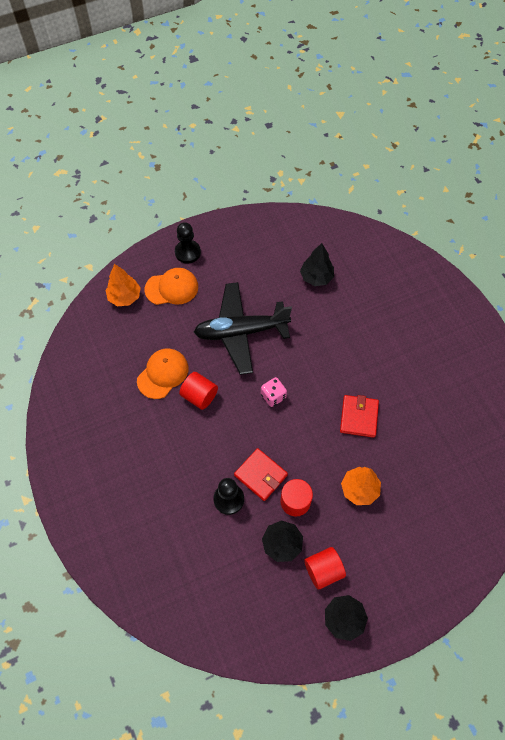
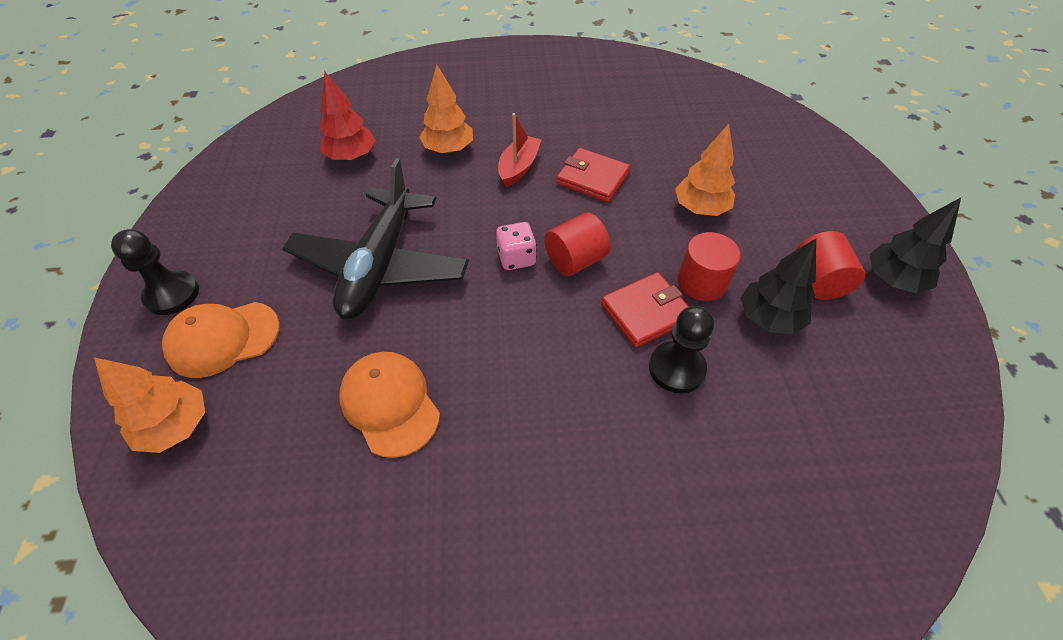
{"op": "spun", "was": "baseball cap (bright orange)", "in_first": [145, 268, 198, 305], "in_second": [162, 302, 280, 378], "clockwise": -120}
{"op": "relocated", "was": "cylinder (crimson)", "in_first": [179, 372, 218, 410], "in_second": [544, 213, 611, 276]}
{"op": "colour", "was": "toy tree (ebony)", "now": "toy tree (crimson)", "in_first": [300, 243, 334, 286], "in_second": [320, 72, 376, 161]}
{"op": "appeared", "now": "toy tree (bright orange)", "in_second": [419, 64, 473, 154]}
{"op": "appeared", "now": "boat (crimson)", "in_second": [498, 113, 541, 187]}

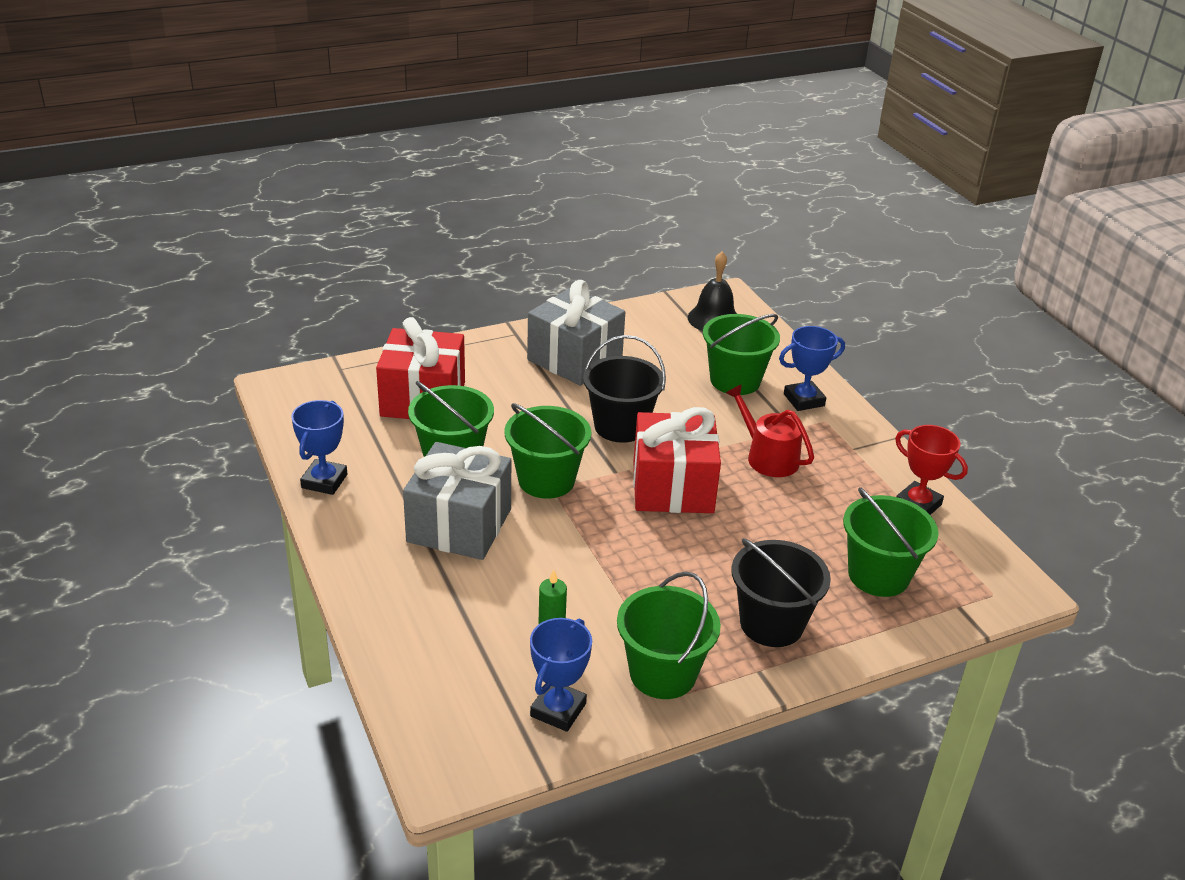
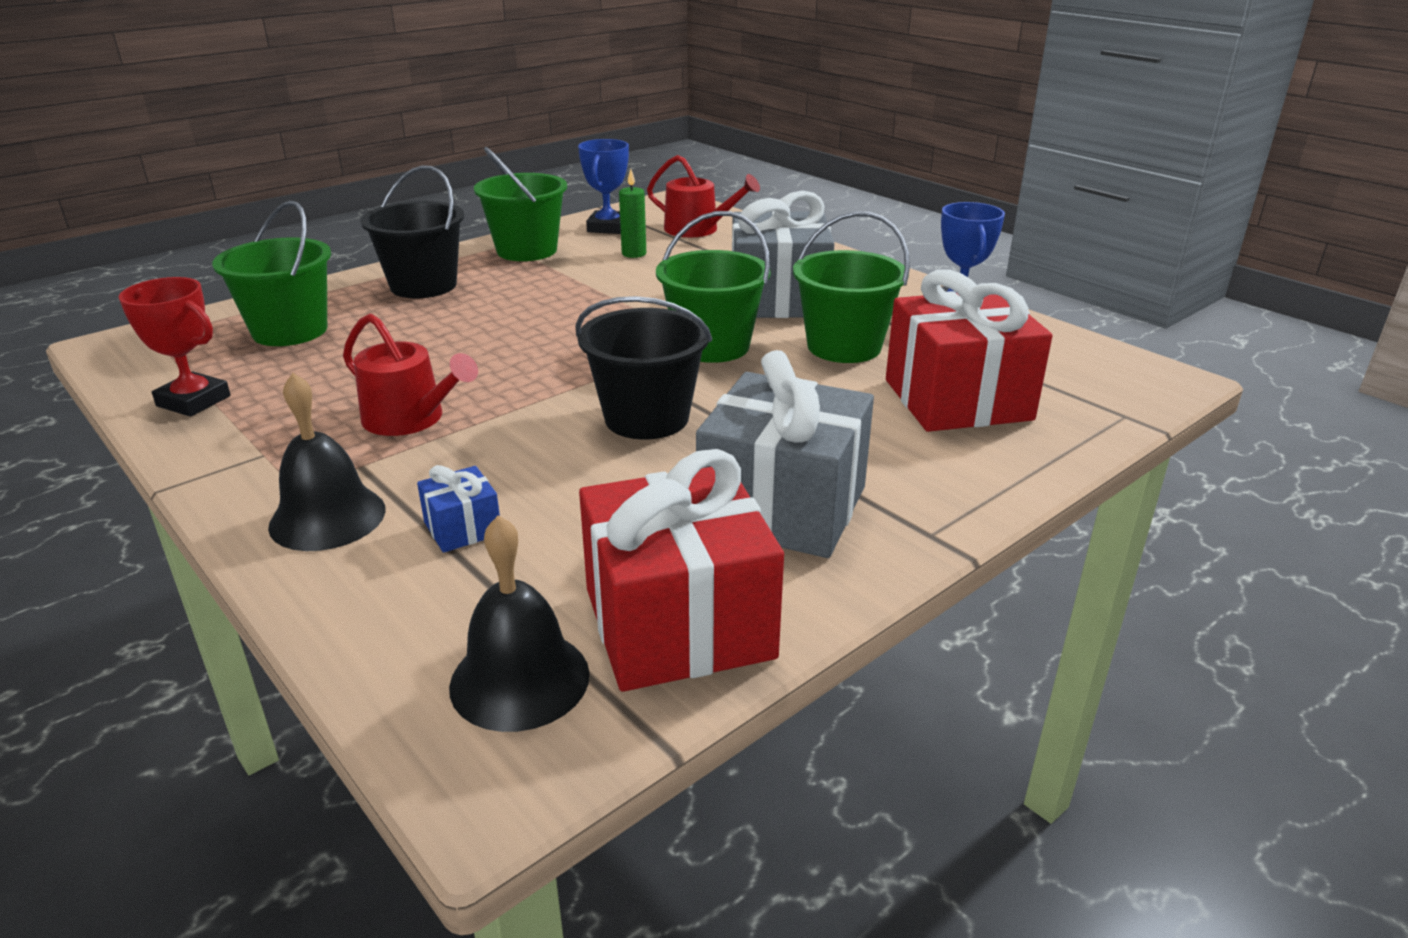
{"op": "relocated", "was": "wrapped gift (crimson)", "in_first": [633, 407, 721, 513], "in_second": [579, 449, 784, 692]}
{"op": "exchanged", "was": "pail (emerald)", "now": "wrapped gift (cobalt)", "in_first": [703, 314, 780, 395], "in_second": [417, 465, 500, 553]}
{"op": "exchanged", "was": "prize cup (cobalt)", "now": "bell (ebony)", "in_first": [779, 326, 845, 411], "in_second": [268, 373, 386, 551]}
{"op": "appeared", "now": "sprinkling can (crimson)", "in_second": [647, 155, 760, 237]}

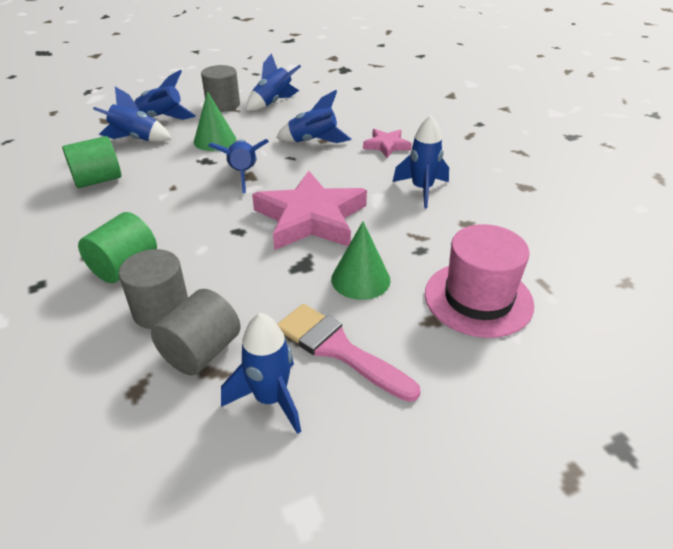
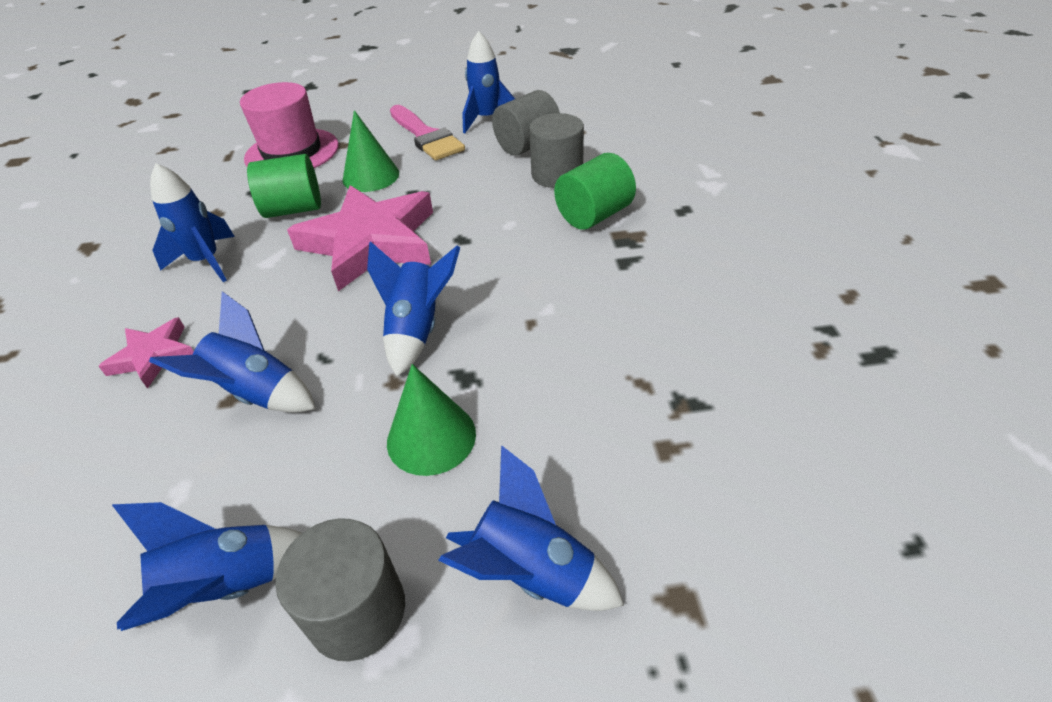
{"op": "relocated", "was": "cylinder (emerald)", "in_first": [62, 136, 121, 188], "in_second": [247, 154, 321, 218]}
{"op": "missing", "was": "spaceship (cobalt)", "in_first": [93, 87, 172, 142]}

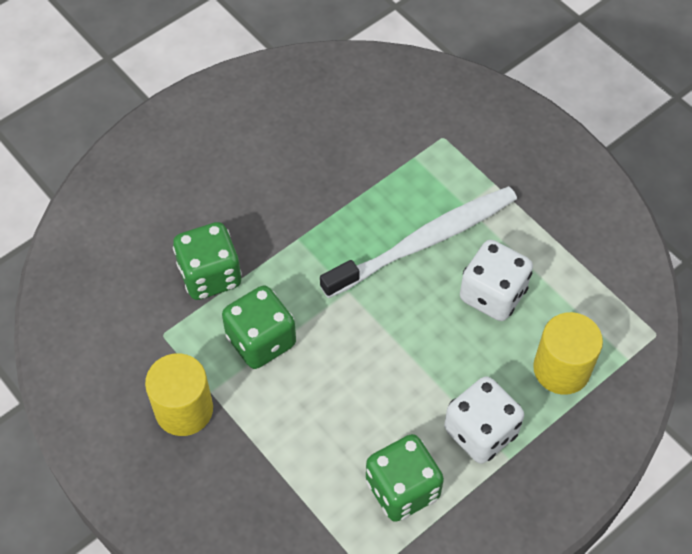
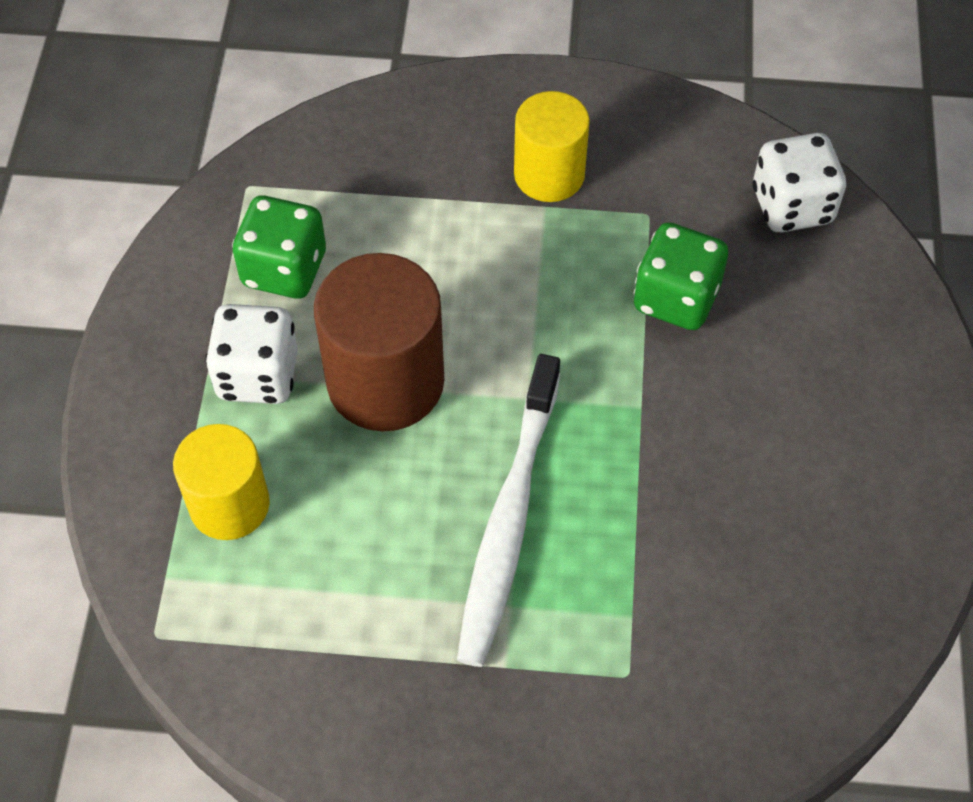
{"op": "missing", "was": "game die (emerald)", "in_first": [222, 285, 296, 369]}
{"op": "relocated", "was": "game die (white)", "in_first": [460, 240, 533, 321], "in_second": [753, 133, 846, 233]}
{"op": "appeared", "now": "cylinder (russet)", "in_second": [314, 253, 444, 431]}

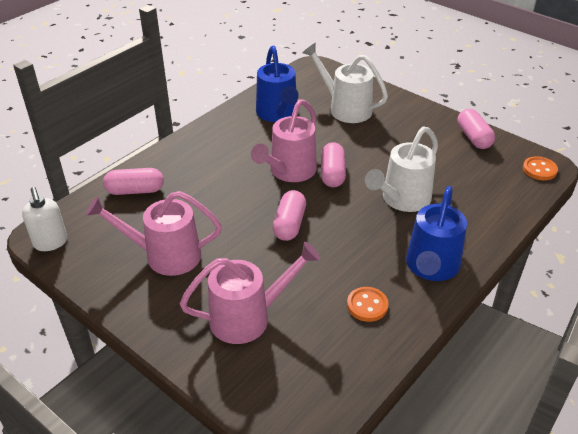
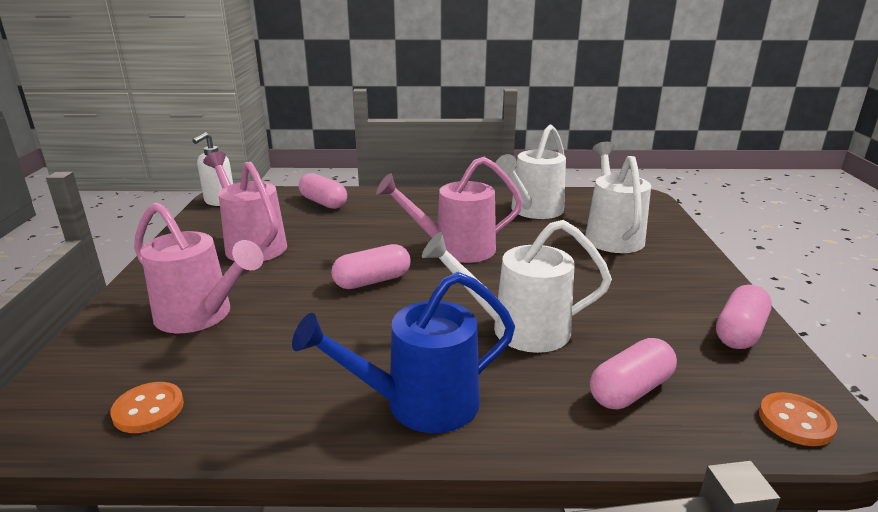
{"op": "colour", "was": "sprinkling can (cobalt)", "now": "sprinkling can (white)", "in_first": [256, 46, 299, 122], "in_second": [496, 125, 566, 219]}
{"op": "relocated", "was": "pill (rose-pink)", "in_first": [321, 142, 346, 187], "in_second": [590, 338, 677, 409]}
{"op": "relocated", "was": "sewing button (bright orange)", "in_first": [347, 287, 388, 322], "in_second": [110, 382, 184, 433]}

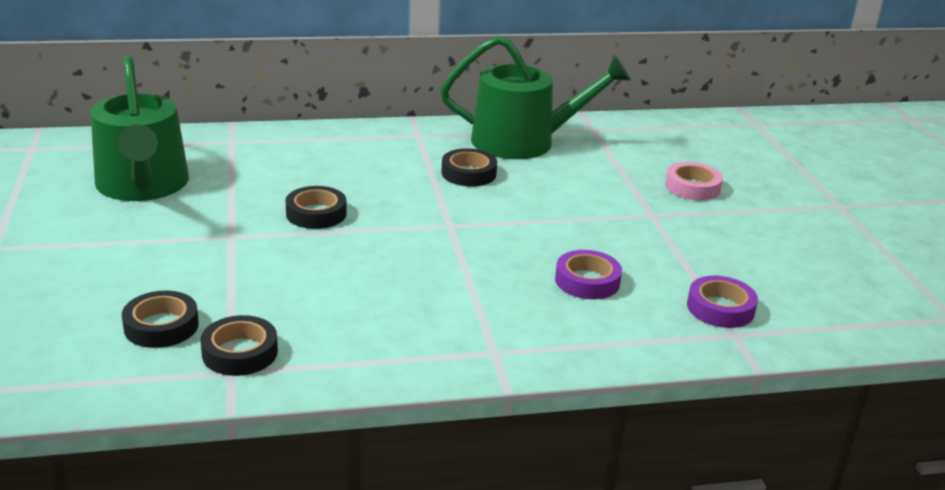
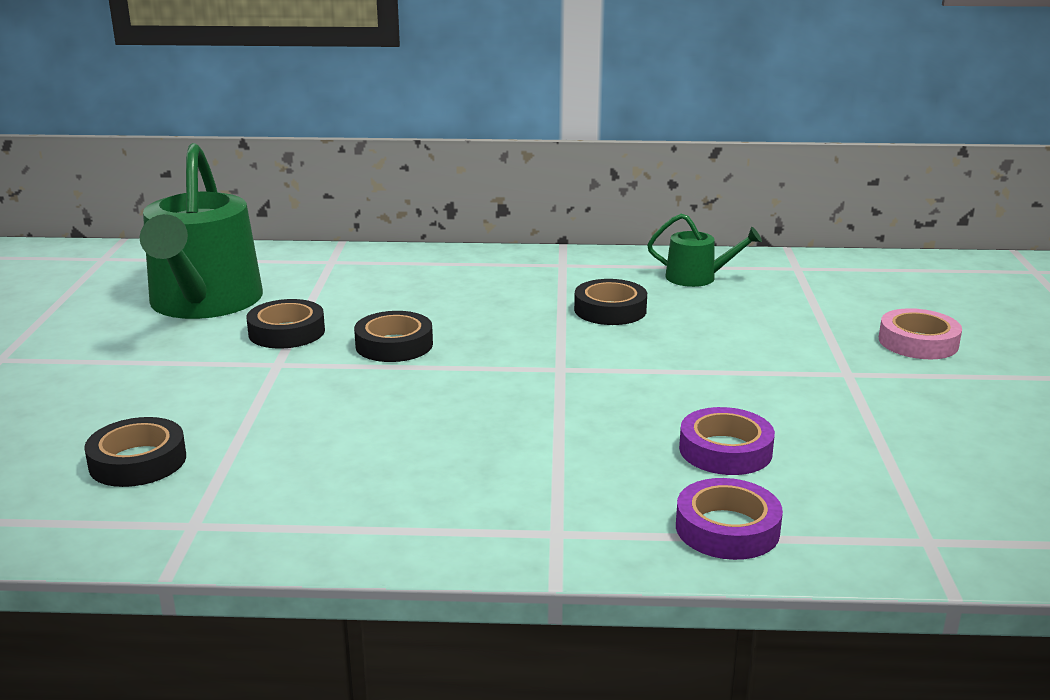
{"op": "relocated", "was": "sticky tape (ebony)", "in_first": [201, 315, 278, 376], "in_second": [246, 299, 325, 348]}
{"op": "size", "was": "sprinkling can (emerald)", "in_first": [440, 36, 631, 159], "in_second": [647, 214, 762, 287], "ratio": 0.46}
{"op": "relocated", "was": "sticky tape (purple)", "in_first": [687, 276, 758, 328], "in_second": [676, 478, 783, 560]}

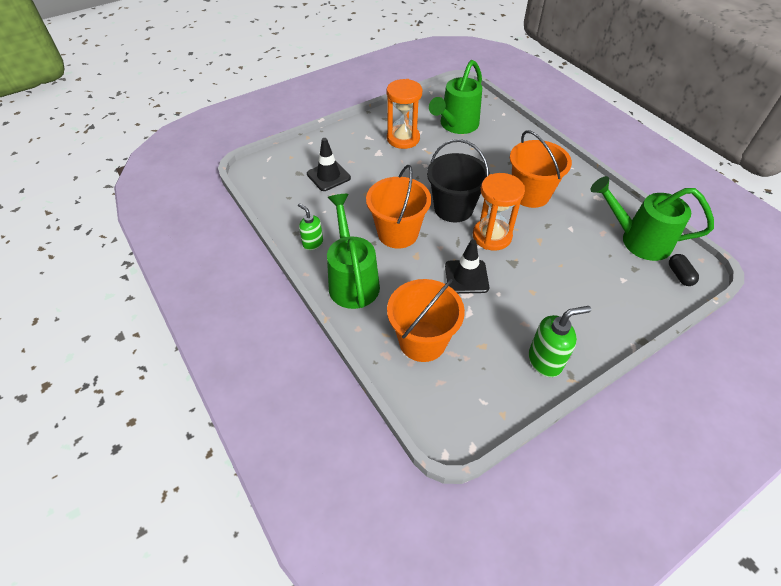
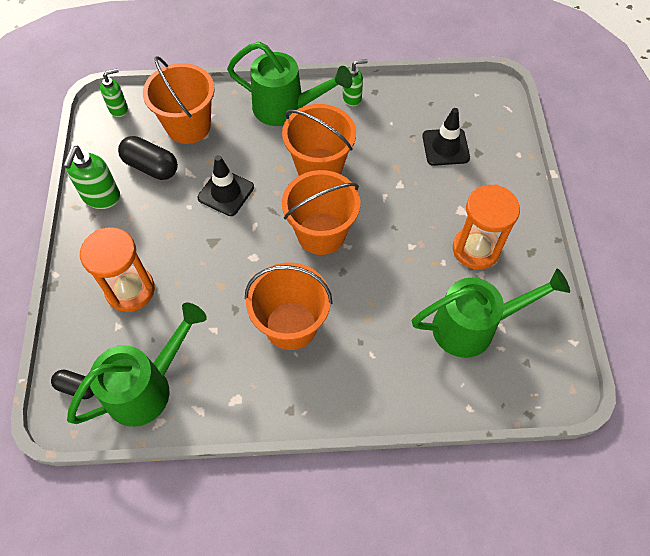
{"op": "colour", "was": "pail (ebony)", "now": "pail (bright orange)", "in_first": [427, 139, 490, 222], "in_second": [282, 170, 360, 255]}
{"op": "spun", "was": "sprinkling can (emerald)", "in_first": [429, 60, 482, 134], "in_second": [412, 269, 570, 358], "clockwise": 105}
{"op": "relocated", "was": "hourglass (bright orange)", "in_first": [473, 173, 525, 251], "in_second": [80, 227, 155, 312]}
{"op": "appeared", "now": "soap dispenser (emerald)", "in_second": [100, 68, 128, 117]}
{"op": "appeared", "now": "pill (ebony)", "in_second": [118, 136, 178, 180]}

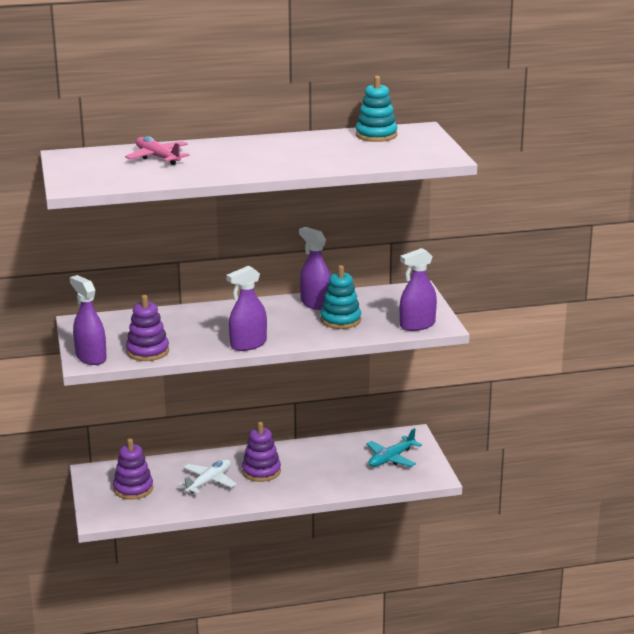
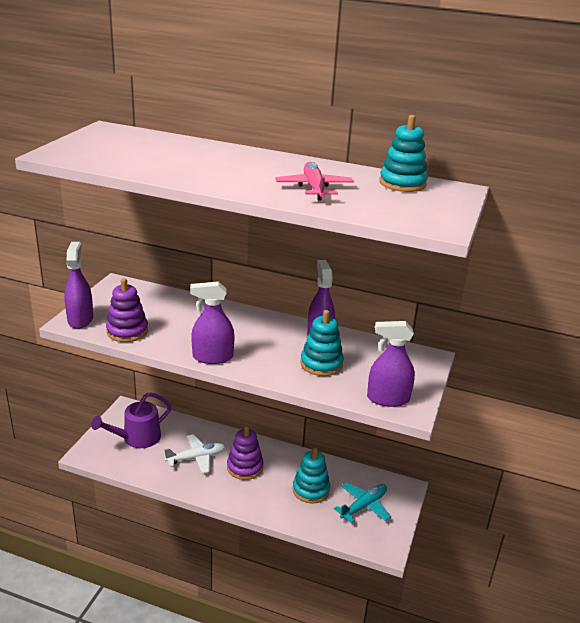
{"op": "exchanged", "was": "stacking rings (purple)", "now": "sprinkling can (purple)", "in_first": [113, 438, 153, 500], "in_second": [91, 392, 171, 448]}
{"op": "relocated", "was": "aeroplane (rose-pink)", "in_first": [125, 136, 190, 165], "in_second": [275, 162, 354, 200]}
{"op": "spun", "was": "aeroplane (turquoise)", "in_first": [366, 428, 422, 467], "in_second": [334, 482, 391, 523], "clockwise": 150}
{"op": "appeared", "now": "stacking rings (turquoise)", "in_second": [292, 447, 330, 504]}

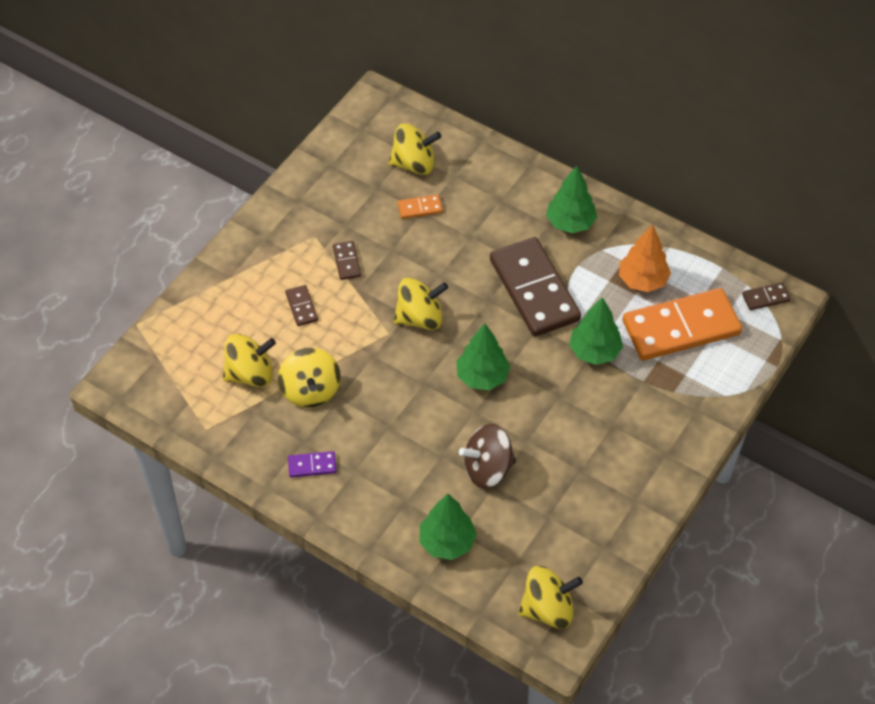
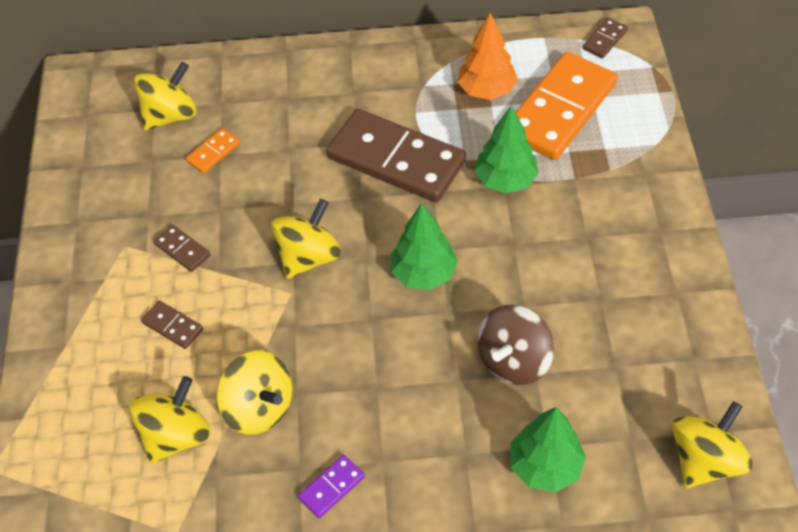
{"op": "missing", "was": "toy tree (emerald)", "in_first": [546, 166, 597, 233]}

